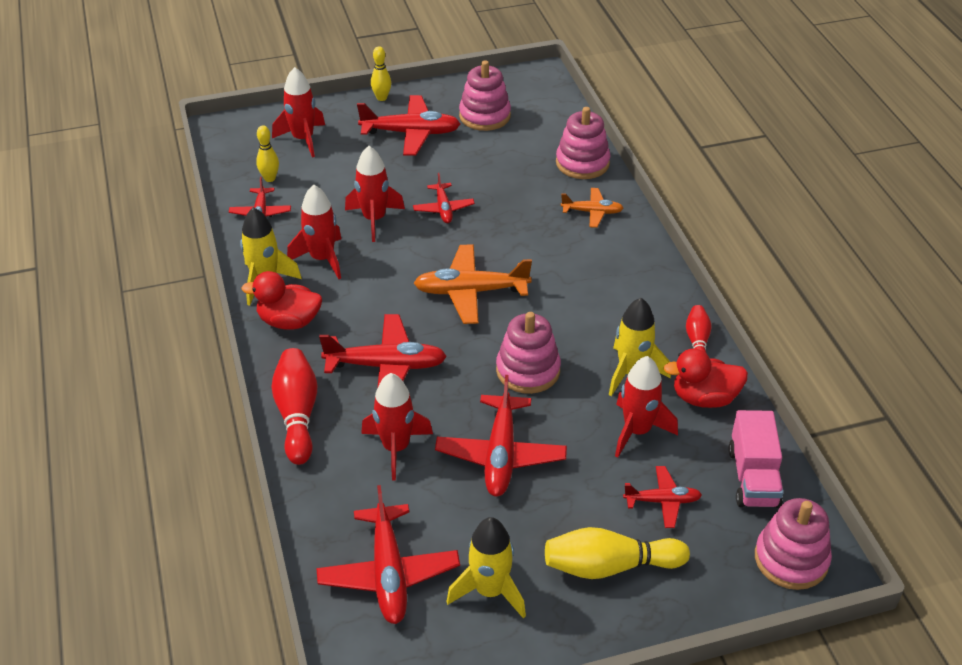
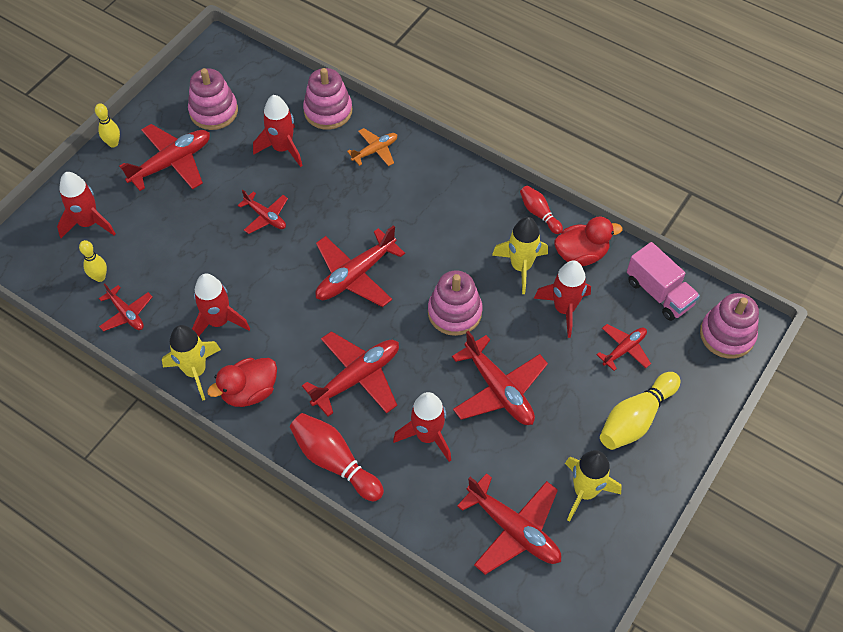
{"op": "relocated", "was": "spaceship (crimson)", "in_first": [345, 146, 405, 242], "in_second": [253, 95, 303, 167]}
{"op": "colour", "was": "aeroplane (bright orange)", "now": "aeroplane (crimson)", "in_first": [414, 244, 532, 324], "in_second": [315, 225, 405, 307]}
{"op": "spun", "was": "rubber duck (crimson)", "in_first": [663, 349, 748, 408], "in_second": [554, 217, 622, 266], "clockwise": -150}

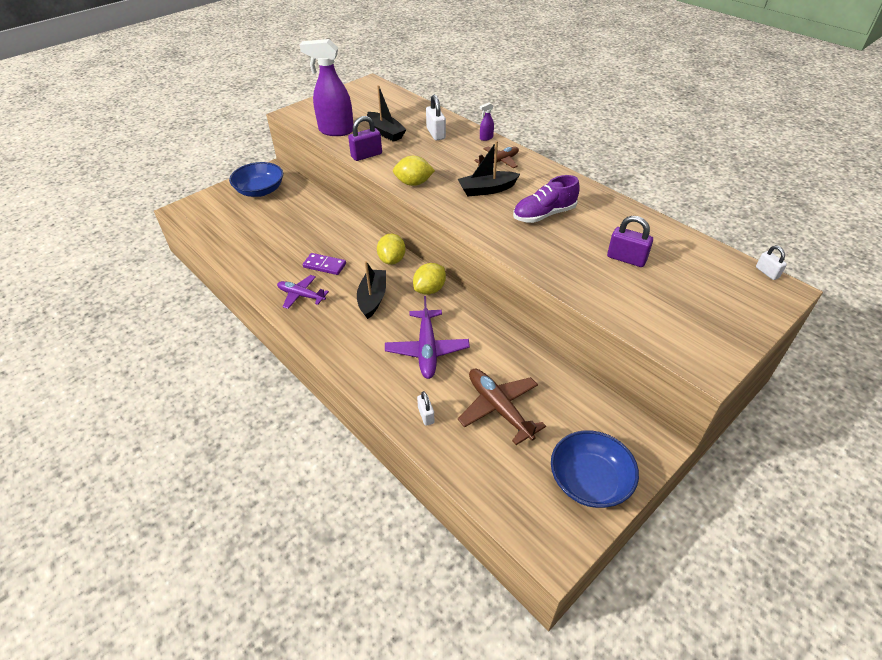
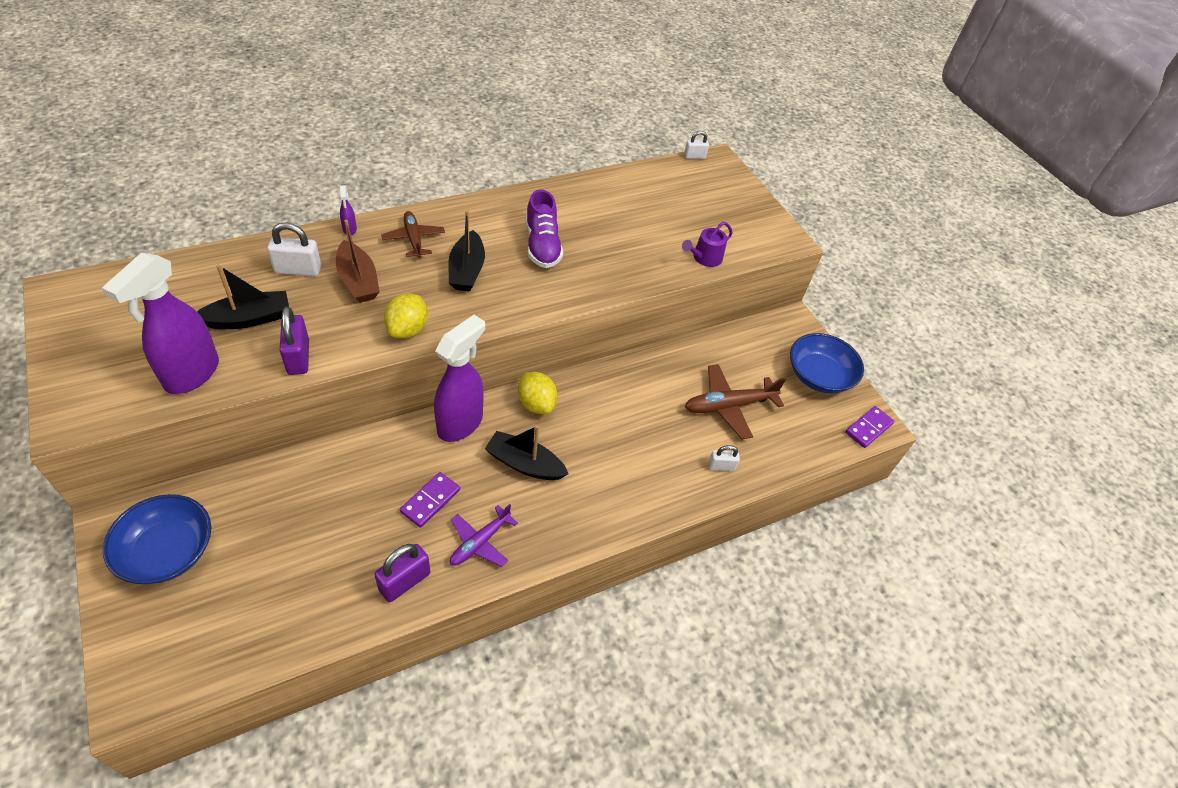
{"op": "exchanged", "was": "lemon (bright yellow)", "now": "spray cleaner (purple)", "in_first": [377, 233, 406, 265], "in_second": [434, 315, 485, 442]}
{"op": "missing", "was": "aeroplane (purple)", "in_first": [385, 296, 470, 379]}
{"op": "relocated", "was": "padlock (purple)", "in_first": [607, 216, 653, 267], "in_second": [374, 544, 430, 602]}
{"op": "appeared", "now": "boat (russet)", "in_second": [336, 220, 380, 303]}
{"op": "appeared", "now": "sprinkling can (purple)", "in_second": [682, 222, 733, 267]}
{"op": "appeared", "now": "domino tile (purple)", "in_second": [845, 406, 894, 448]}

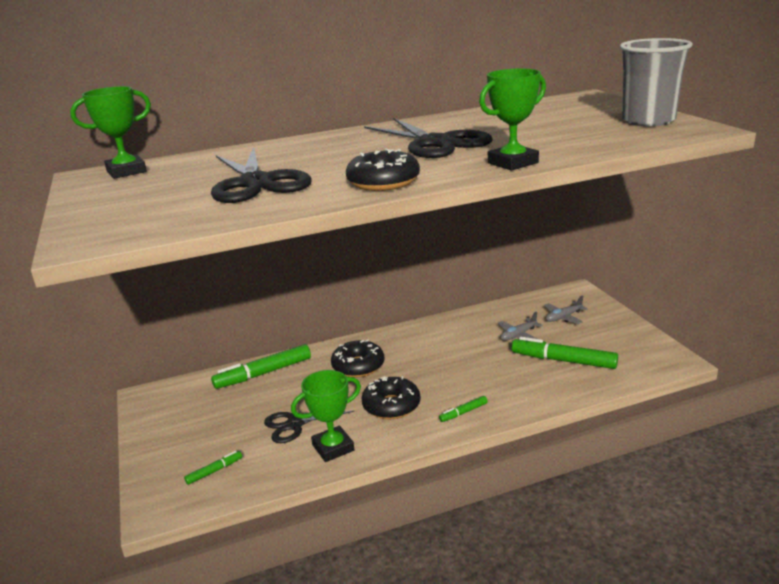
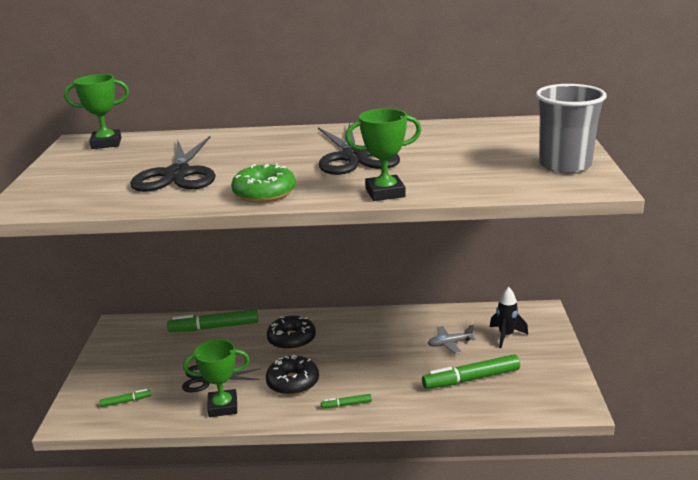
{"op": "colour", "was": "glazed donut (ebony)", "now": "glazed donut (emerald)", "in_first": [346, 149, 420, 191], "in_second": [231, 163, 296, 203]}
{"op": "spun", "was": "felt pen (emerald)", "in_first": [512, 337, 618, 369], "in_second": [422, 354, 520, 389], "clockwise": -60}
{"op": "exchanged", "was": "aeroplane (grey)", "now": "spaceship (ebony)", "in_first": [544, 295, 588, 324], "in_second": [490, 287, 528, 348]}

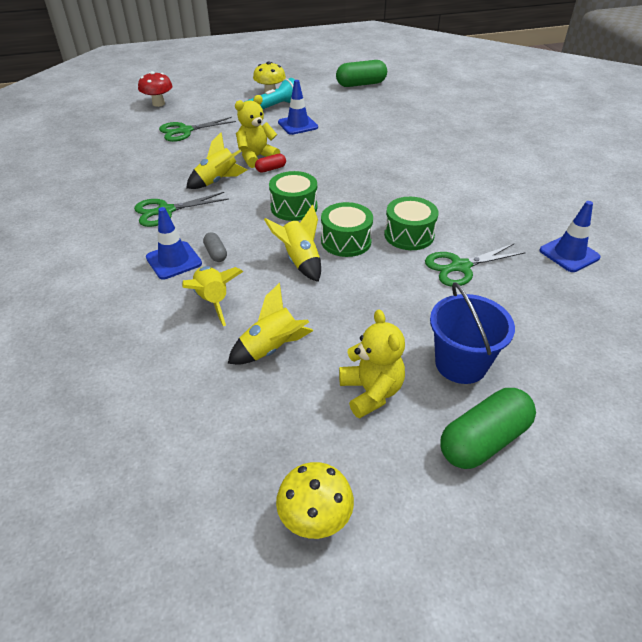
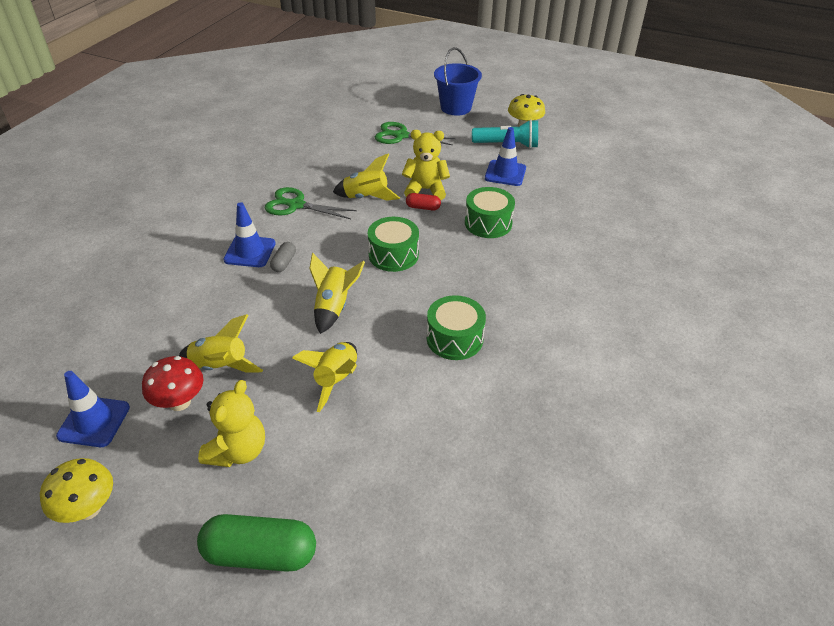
{"op": "relocated", "was": "fungus (crimson)", "in_first": [138, 71, 172, 107], "in_second": [142, 356, 204, 411]}
{"op": "relocated", "was": "spaceship (bright yellow)", "in_first": [182, 266, 243, 326], "in_second": [292, 342, 357, 412]}
{"op": "relocated", "was": "toy drum (emerald)", "in_first": [321, 202, 373, 257], "in_second": [465, 187, 515, 238]}
{"op": "missing", "was": "pill (emerald)", "in_first": [336, 60, 387, 87]}
{"op": "missing", "was": "shears (emerald)", "in_first": [425, 244, 526, 287]}
{"op": "relocated", "was": "pail (cobalt)", "in_first": [430, 282, 515, 384], "in_second": [434, 47, 482, 116]}
{"op": "relocated", "was": "traffic cone (cobalt)", "in_first": [539, 201, 601, 272], "in_second": [56, 371, 130, 447]}

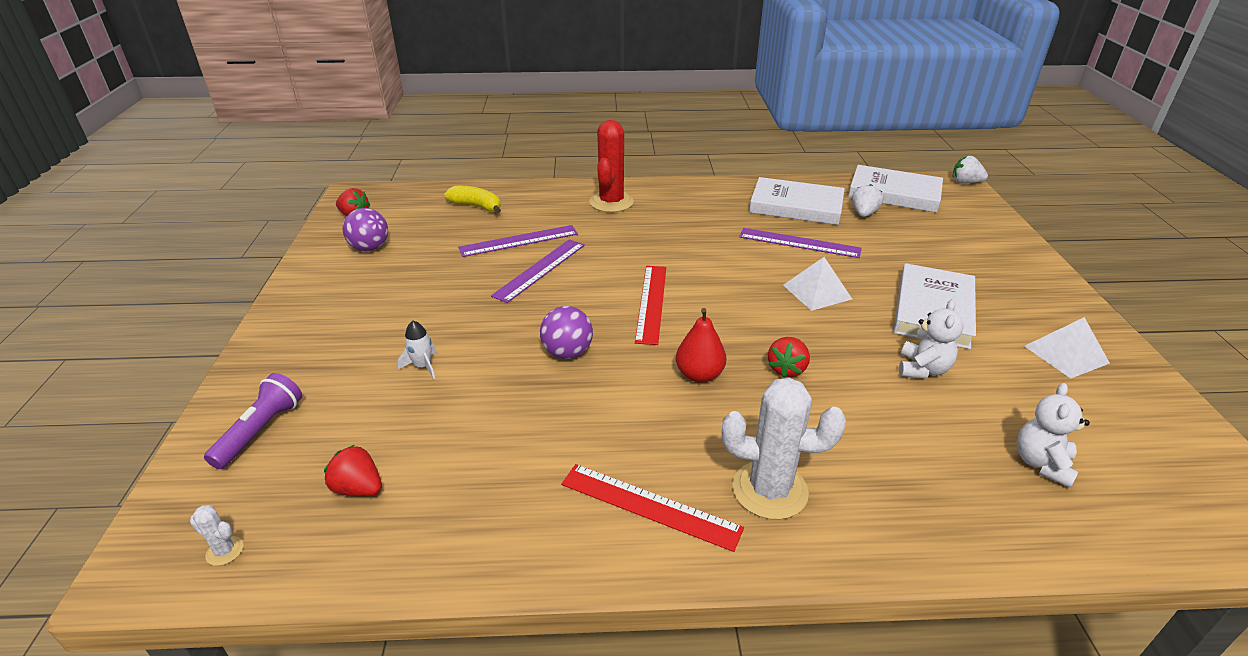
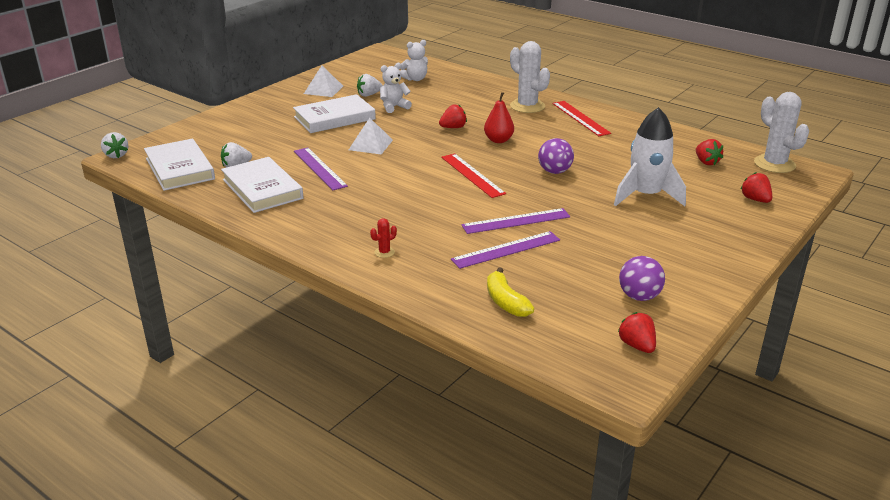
{"op": "size", "was": "saguaro cactus (white)", "in_first": [190, 505, 243, 566], "in_second": [754, 92, 809, 173], "ratio": 2.34}
{"op": "exchanged", "was": "flashlight (purple)", "now": "berry (crimson)", "in_first": [204, 373, 302, 469], "in_second": [741, 172, 772, 203]}
{"op": "size", "was": "spaceship (white)", "in_first": [398, 321, 437, 379], "in_second": [614, 107, 686, 206], "ratio": 2.38}
{"op": "spun", "was": "measuring stick (purple)", "in_first": [458, 225, 578, 257], "in_second": [451, 231, 560, 269], "clockwise": -45}
{"op": "size", "was": "saguaro cactus (crimson)", "in_first": [589, 120, 634, 212], "in_second": [370, 218, 397, 258], "ratio": 0.43}
{"op": "spun", "was": "measuring stick (crimson)", "in_first": [635, 266, 666, 345], "in_second": [441, 153, 506, 198], "clockwise": -75}
{"op": "appeared", "now": "berry (white)", "in_second": [357, 74, 383, 97]}

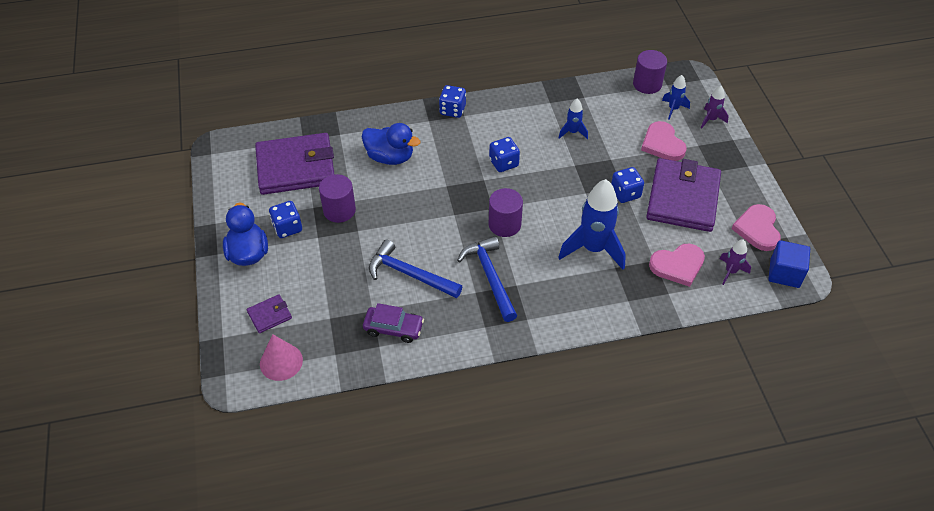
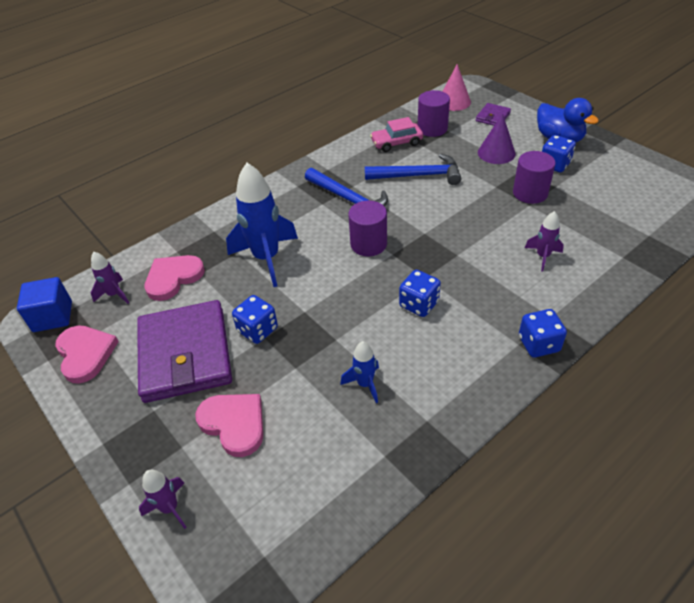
{"op": "missing", "was": "billfold (purple)", "in_first": [255, 133, 334, 195]}
{"op": "exchanged", "was": "rubber duck (cobalt)", "now": "spaceship (purple)", "in_first": [362, 123, 420, 165], "in_second": [525, 211, 564, 272]}
{"op": "colour", "was": "car (purple)", "now": "car (rose-pink)", "in_first": [363, 303, 424, 343], "in_second": [370, 117, 423, 152]}
{"op": "relocated", "was": "cylinder (purple)", "in_first": [633, 50, 667, 94], "in_second": [418, 90, 450, 137]}
{"op": "missing", "was": "spaceship (cobalt)", "in_first": [662, 75, 690, 120]}
{"op": "appeared", "now": "cone (purple)", "in_second": [478, 113, 516, 164]}

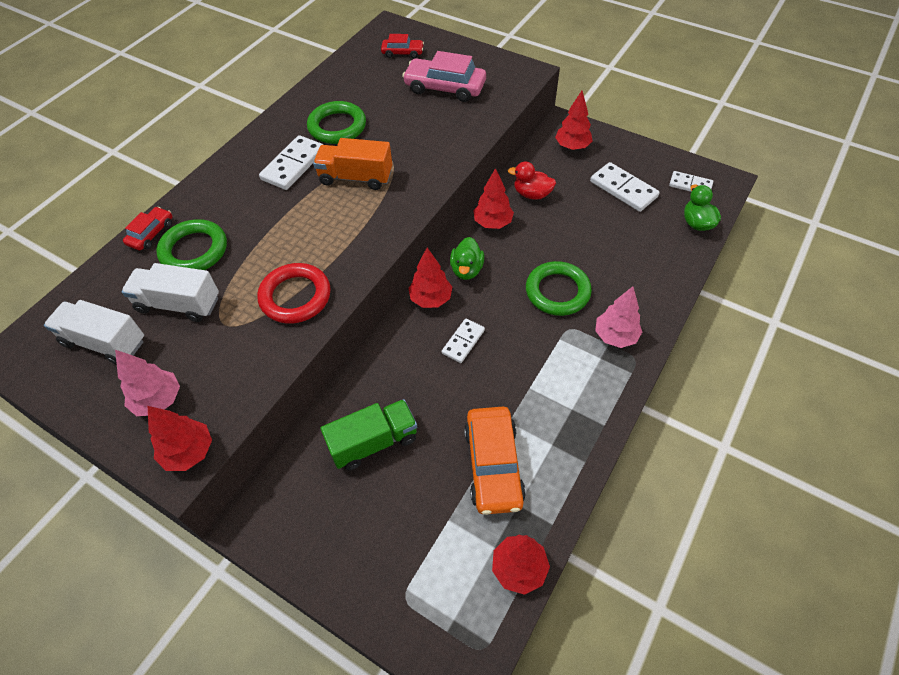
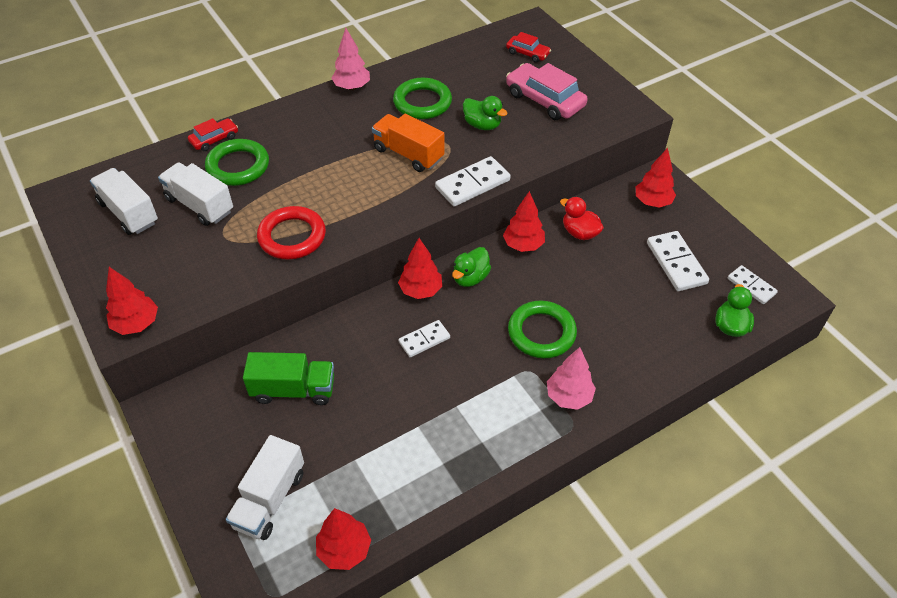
{"op": "relocated", "was": "toy tree (rose-pink)", "in_first": [115, 350, 180, 416], "in_second": [331, 28, 370, 90]}
{"op": "relocated", "was": "domino tile (white)", "in_first": [259, 135, 324, 190], "in_second": [435, 156, 511, 207]}
{"op": "missing", "was": "car (bright orange)", "in_first": [464, 407, 526, 515]}
{"op": "appeared", "now": "toy truck (white)", "in_second": [226, 435, 304, 540]}
{"op": "appeared", "now": "rubber duck (emerald)", "in_second": [463, 96, 507, 130]}

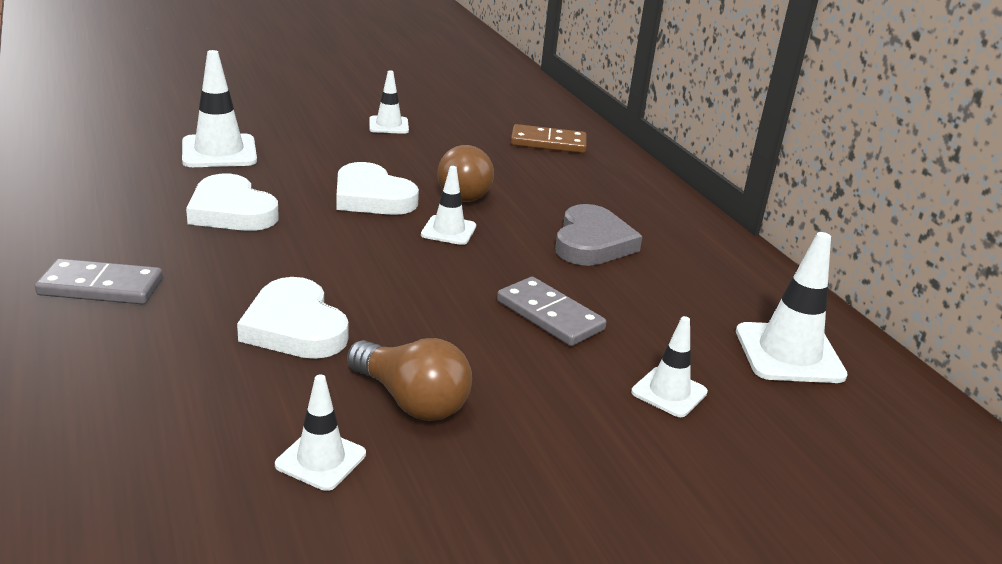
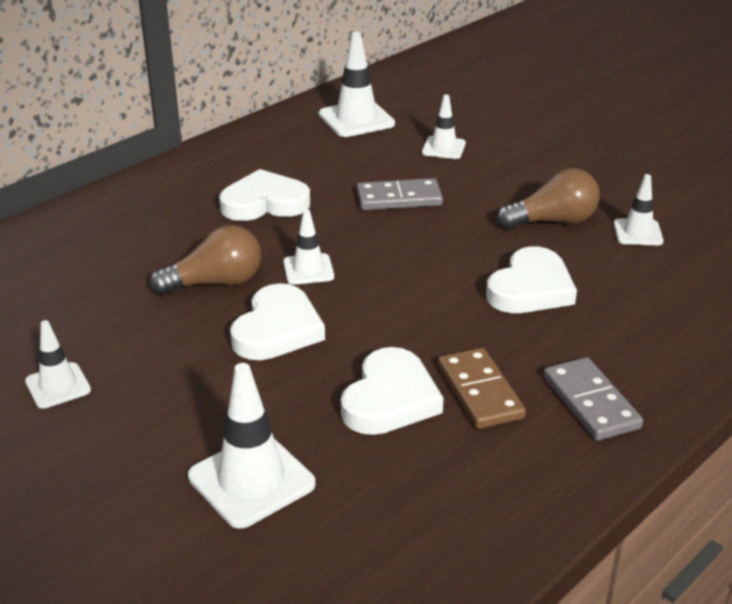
{"op": "spun", "was": "lightbulb (russet)", "in_first": [347, 338, 472, 421], "in_second": [497, 168, 600, 229], "clockwise": 60}
{"op": "spun", "was": "domino tile (grey)", "in_first": [497, 277, 606, 346], "in_second": [357, 178, 443, 210], "clockwise": 60}
{"op": "relocated", "was": "domino tile (russet)", "in_first": [511, 124, 587, 153], "in_second": [438, 348, 526, 429]}
{"op": "colour", "was": "love heart (grey)", "now": "love heart (white)", "in_first": [555, 204, 643, 266], "in_second": [219, 169, 310, 221]}

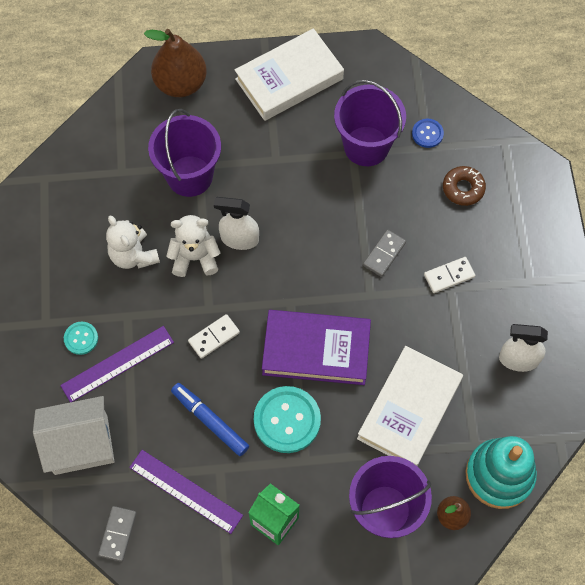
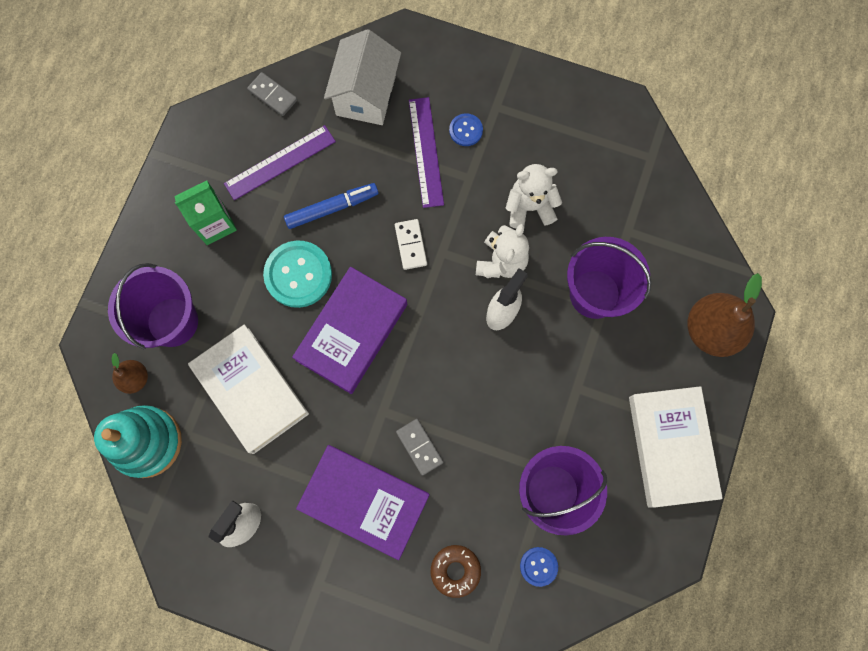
{"op": "colour", "was": "sewing button (turquoise)", "now": "sewing button (cobalt)", "in_first": [64, 321, 98, 355], "in_second": [449, 113, 483, 146]}
{"op": "exchanged", "was": "domino tile (white)", "now": "hardback (purple)", "in_first": [424, 257, 475, 293], "in_second": [296, 445, 430, 560]}

